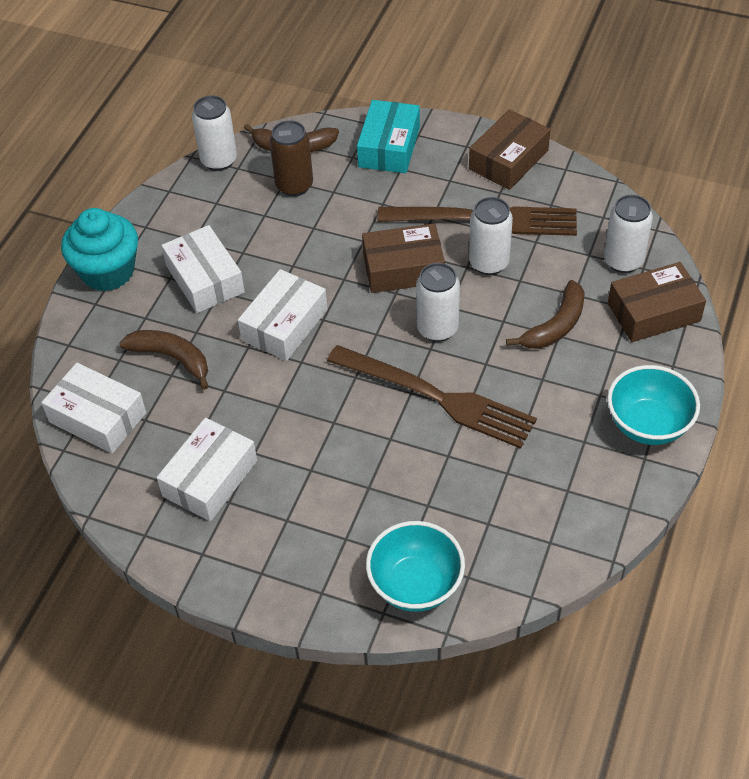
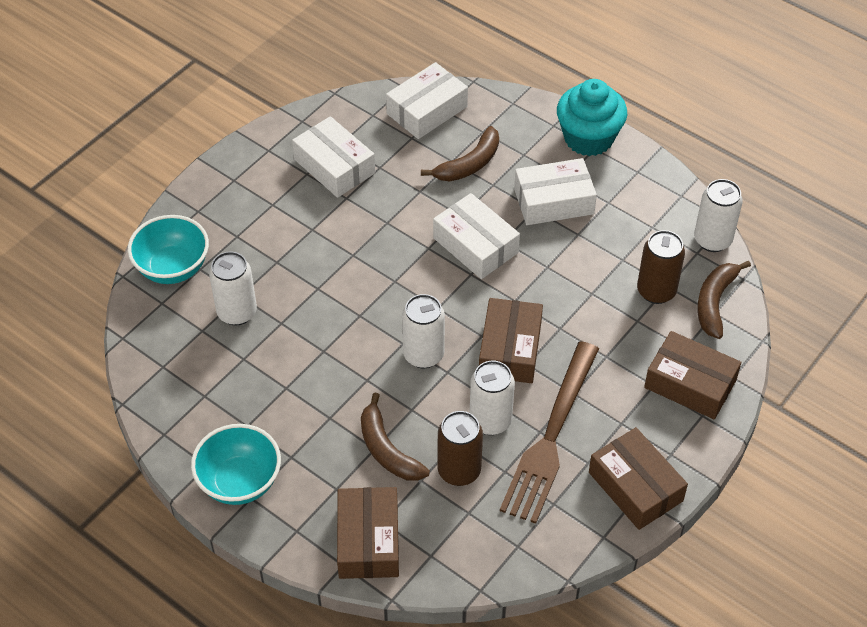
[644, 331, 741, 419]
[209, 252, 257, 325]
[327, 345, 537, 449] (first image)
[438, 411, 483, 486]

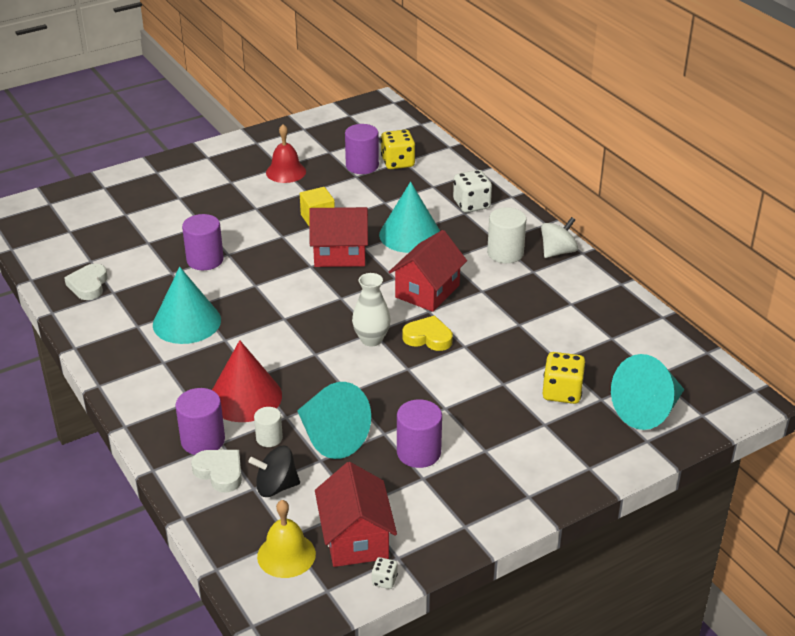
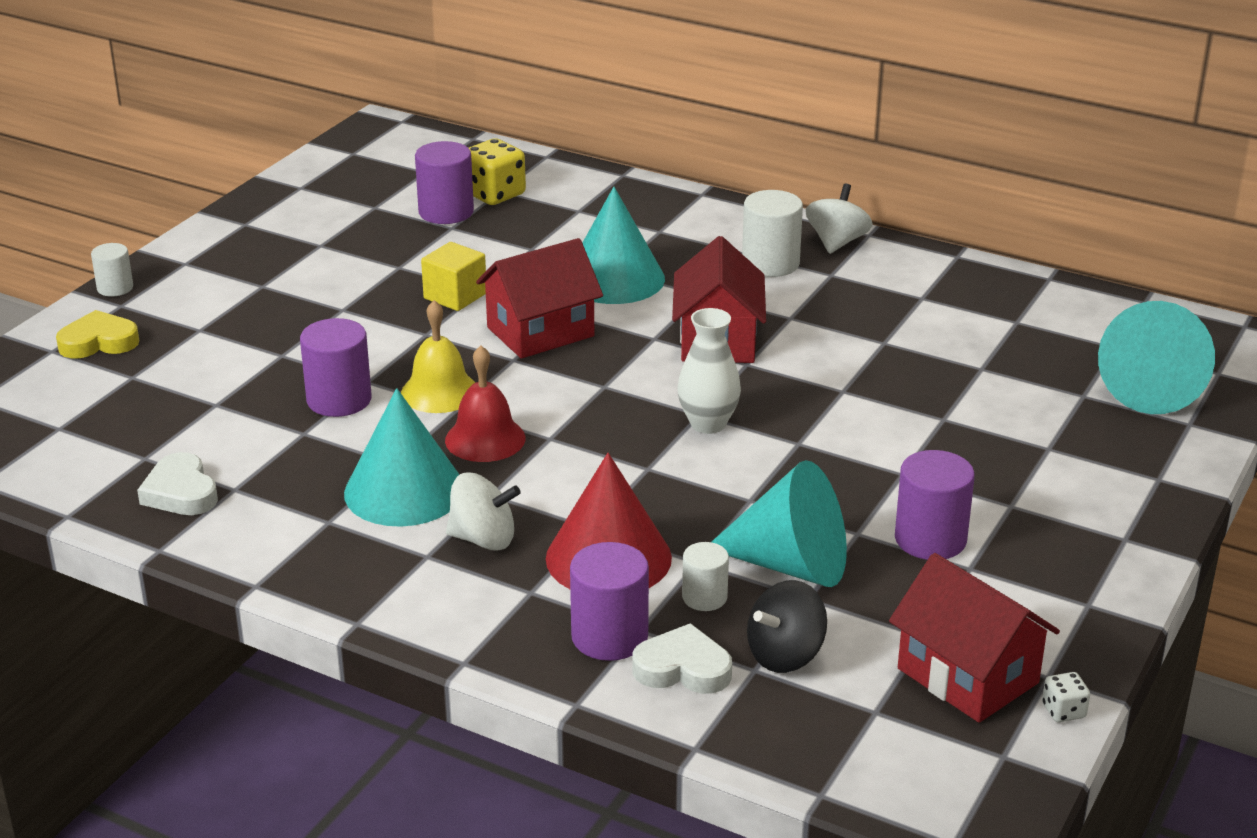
[445, 345, 525, 462]
[453, 170, 492, 213] (first image)
[56, 310, 139, 358]
[542, 352, 586, 404] (first image)
[401, 300, 475, 413]
[91, 243, 133, 297]
[446, 473, 521, 551]

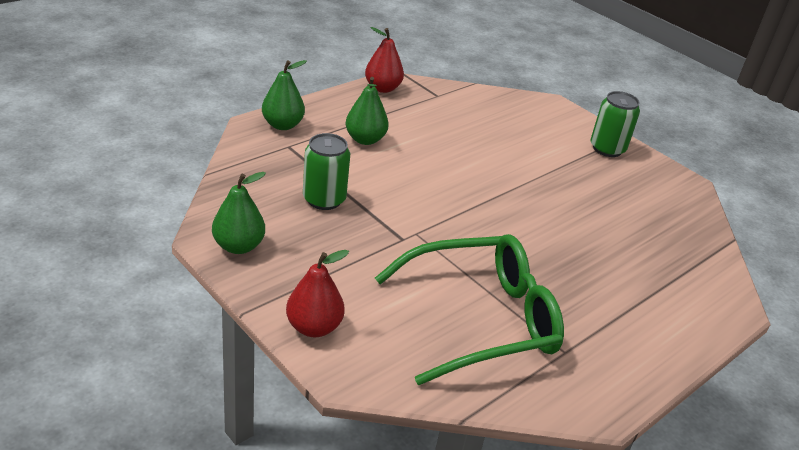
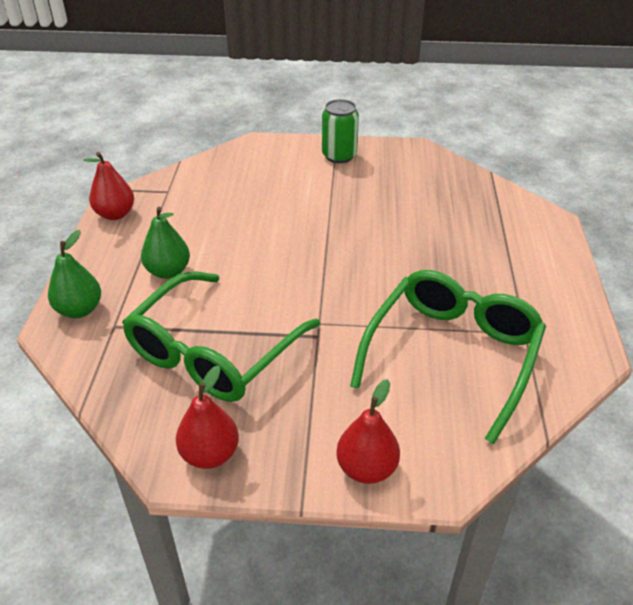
[122, 271, 320, 402]
[176, 366, 239, 469]

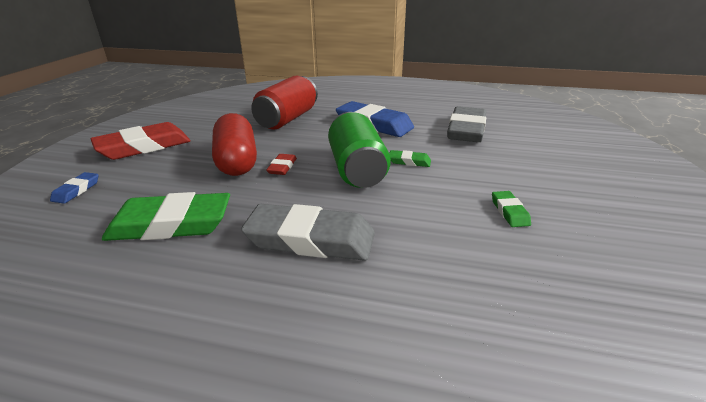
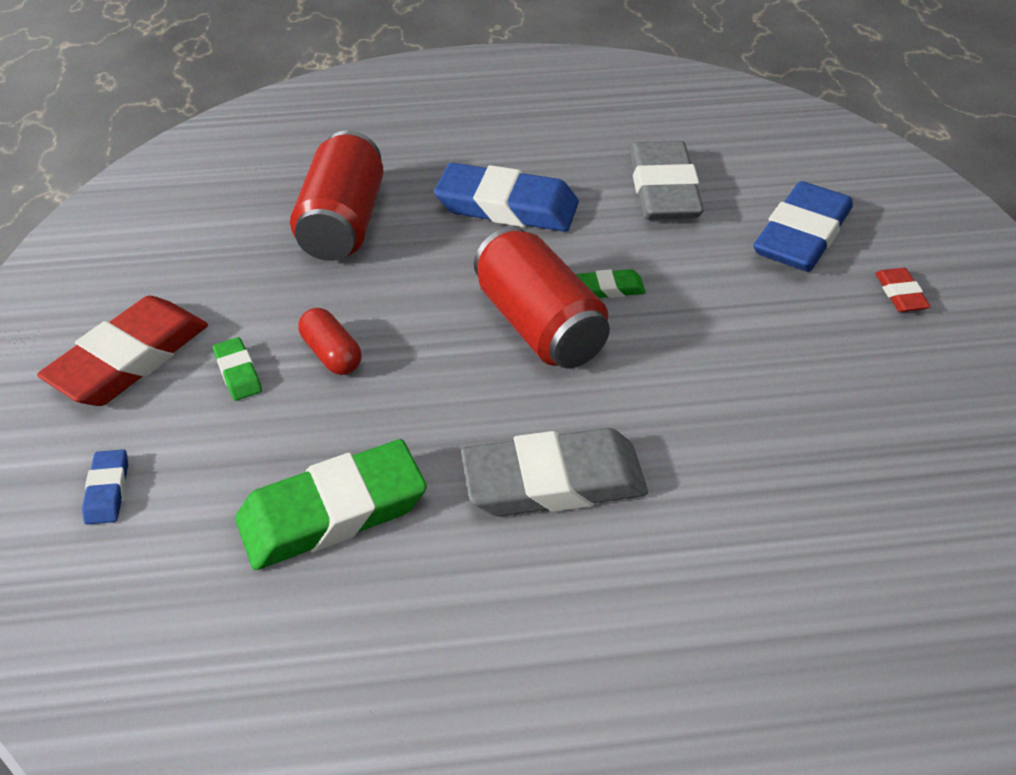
[474, 227, 610, 368]
[298, 308, 361, 375]
[875, 268, 931, 312]
[213, 337, 262, 401]
[753, 181, 853, 272]

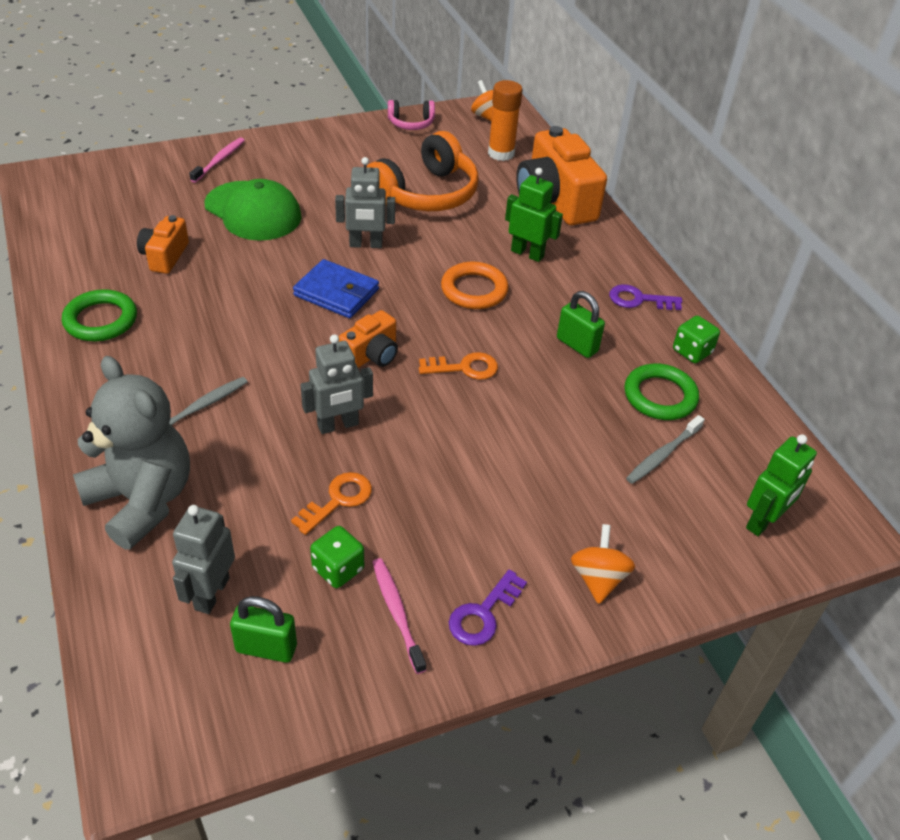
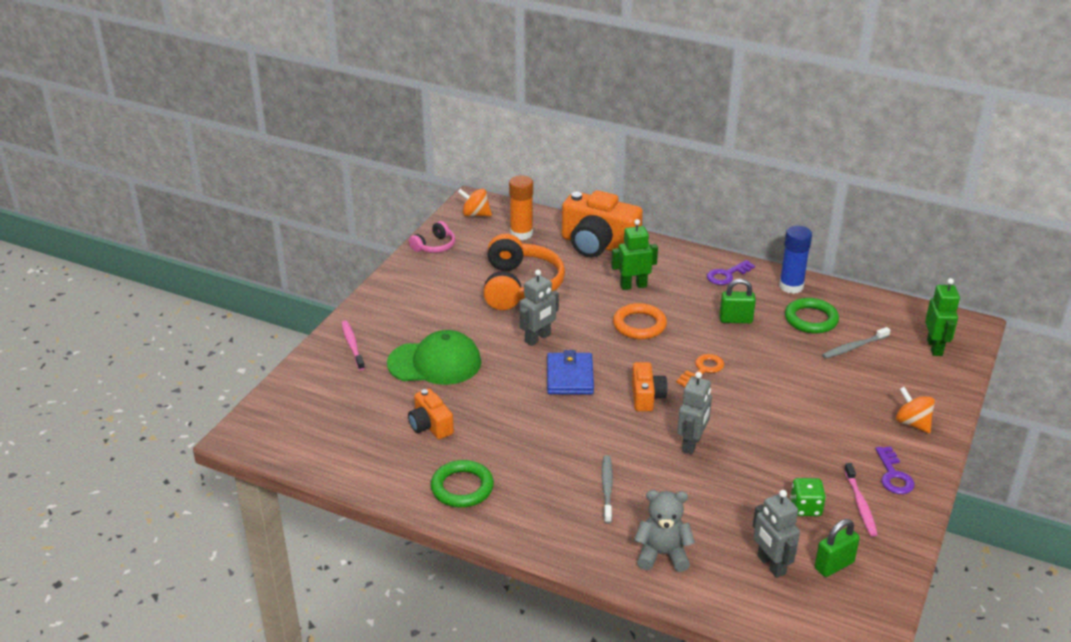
[547, 350, 594, 394]
[779, 226, 812, 294]
[634, 490, 695, 572]
[822, 327, 890, 359]
[291, 472, 372, 535] (first image)
[844, 463, 878, 537]

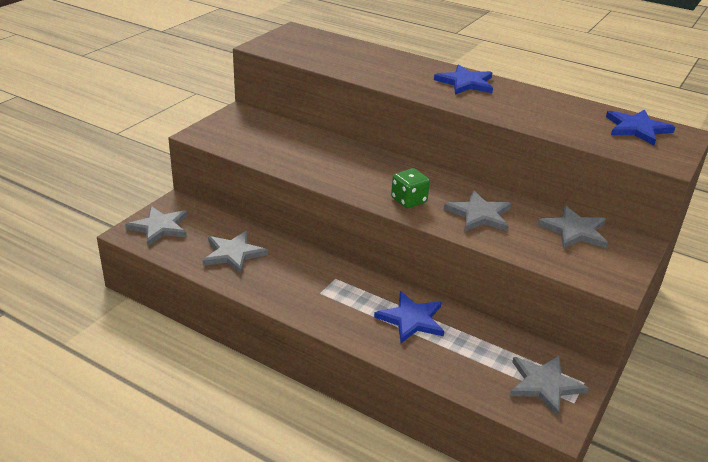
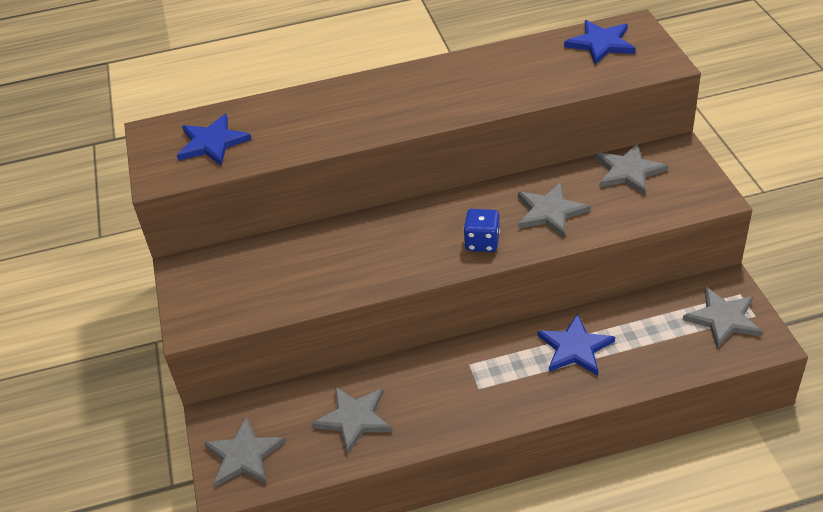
[177, 114, 252, 166]
[464, 209, 500, 252]

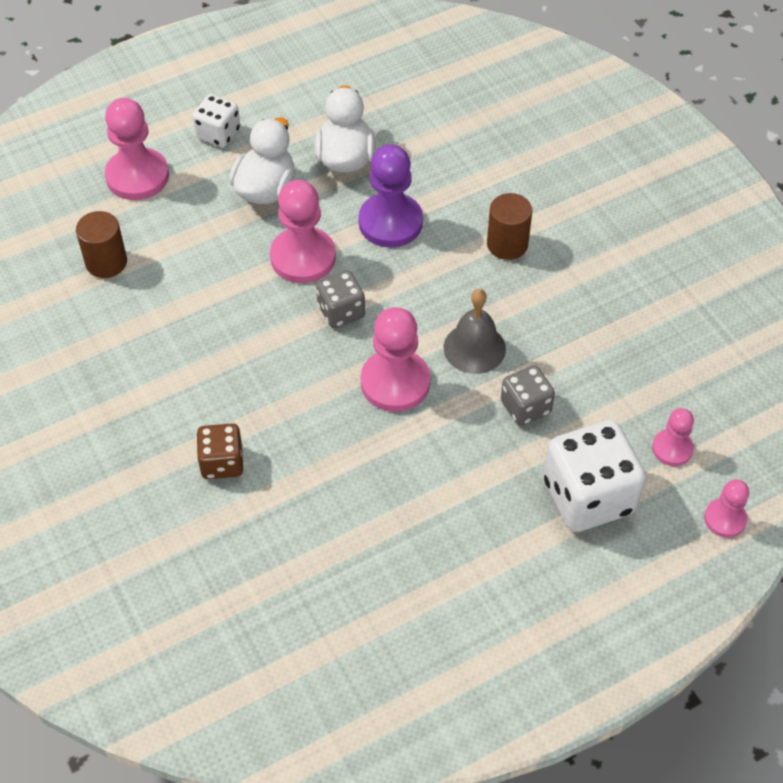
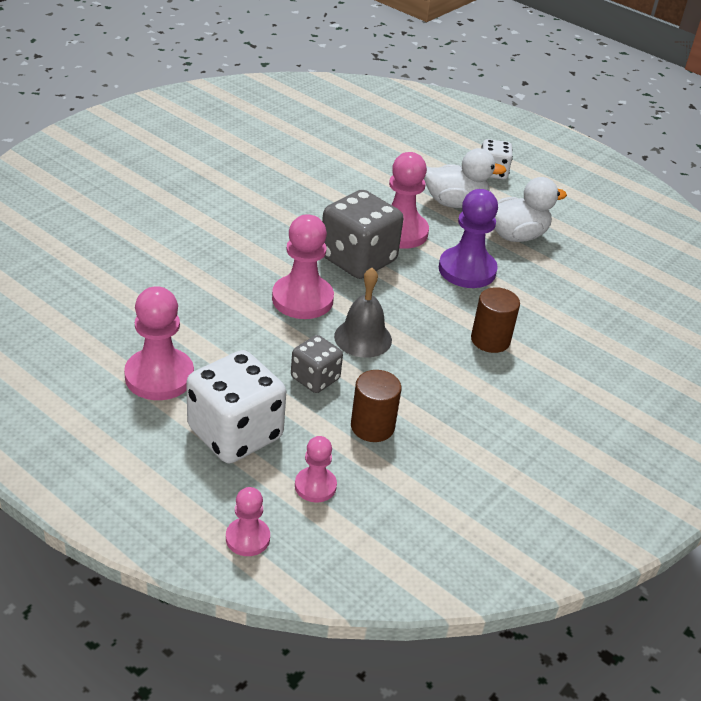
[124, 286, 194, 400]
[351, 370, 401, 442]
[322, 190, 403, 279]
[196, 423, 243, 479] (first image)

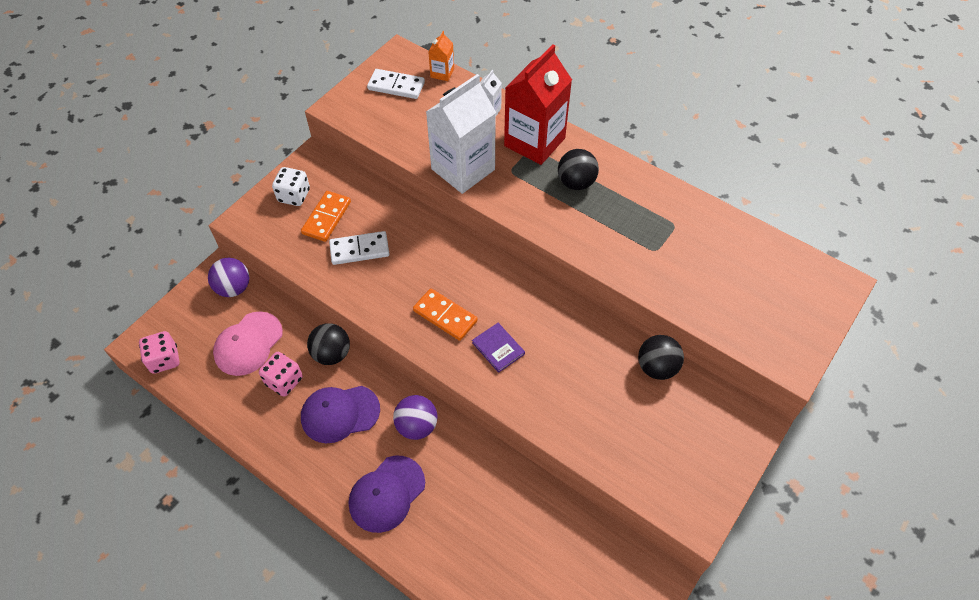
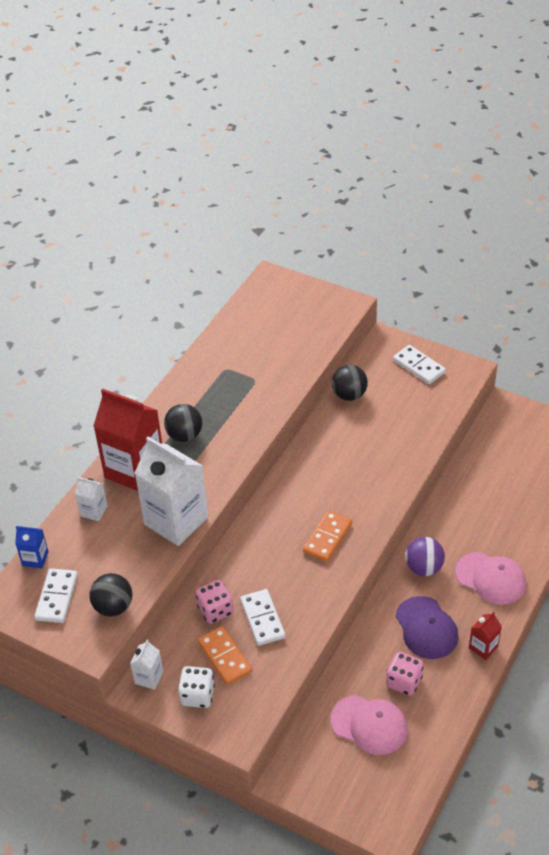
[15, 526, 49, 568]
[198, 626, 252, 685]
[208, 258, 249, 297] (first image)
[89, 573, 132, 616]
[472, 323, 525, 373] (first image)
[196, 580, 233, 624]
[455, 552, 526, 605]
[393, 345, 446, 384]
[469, 612, 502, 660]
[130, 640, 163, 690]

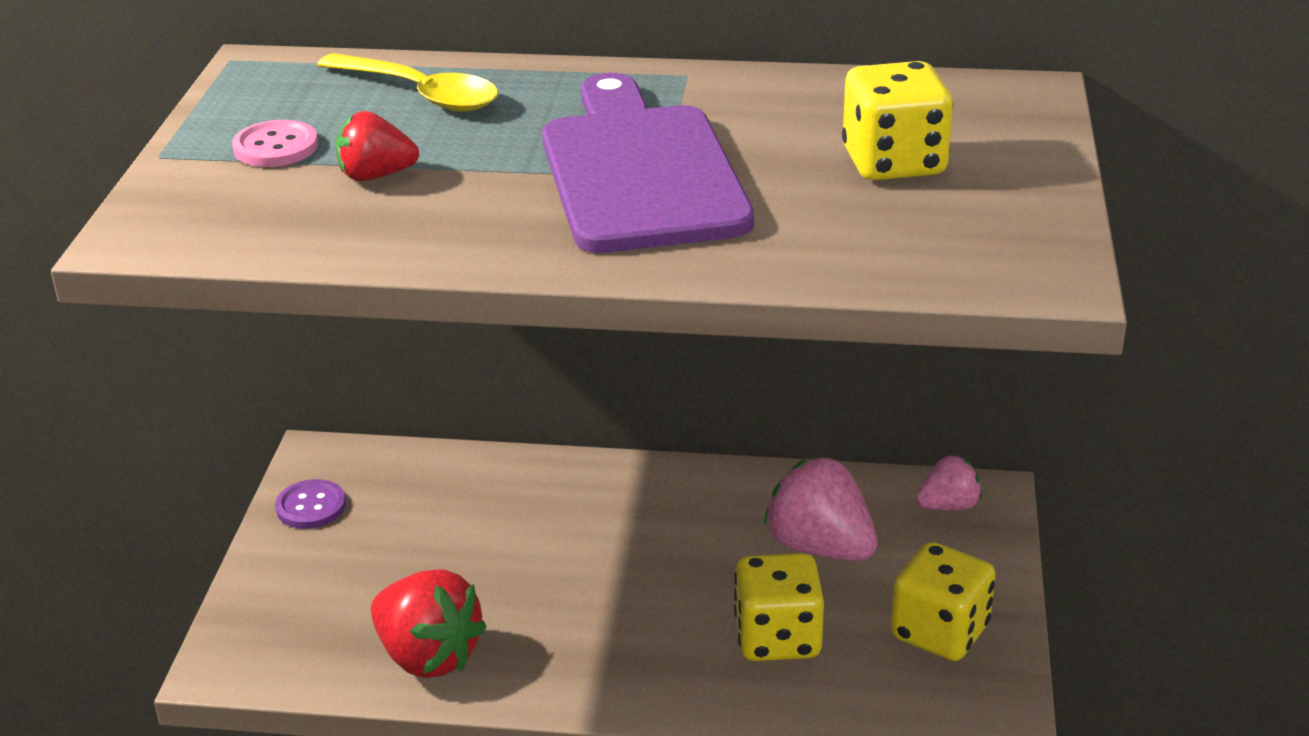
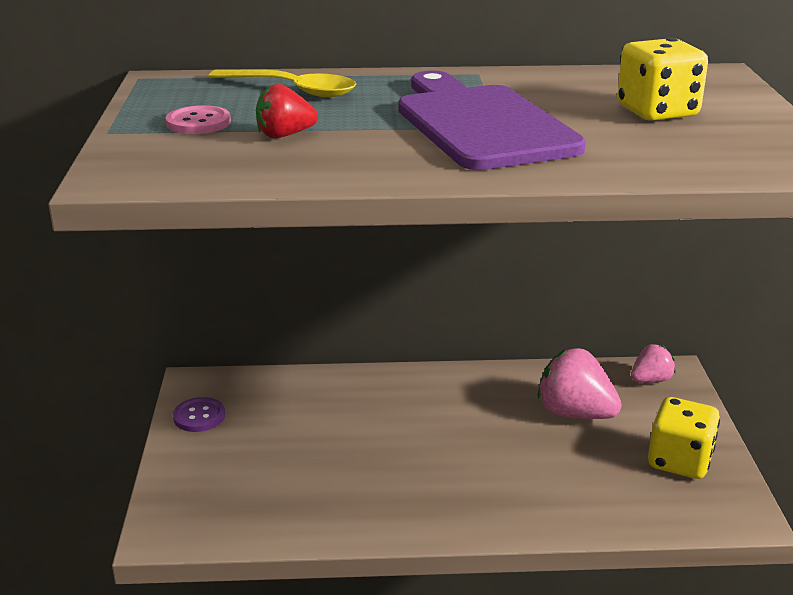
[734, 553, 824, 661] (first image)
[371, 569, 487, 678] (first image)

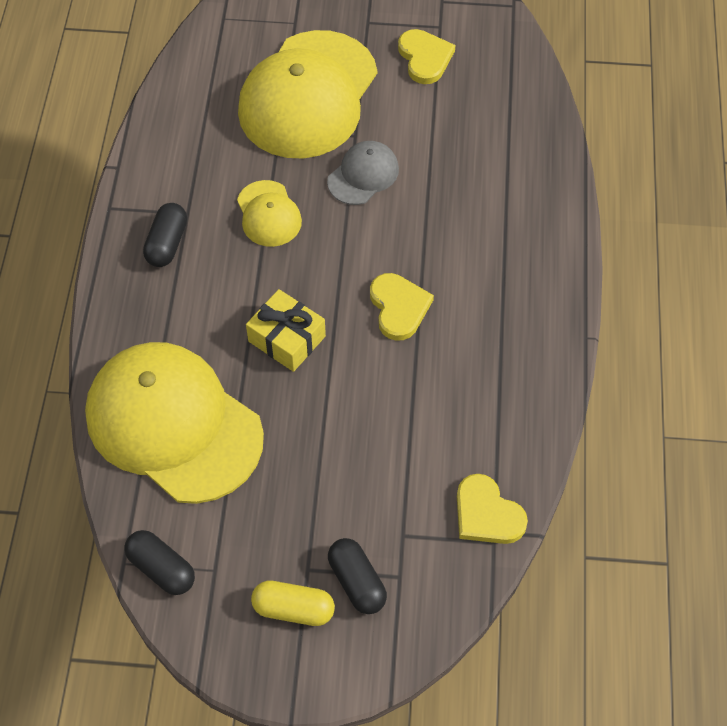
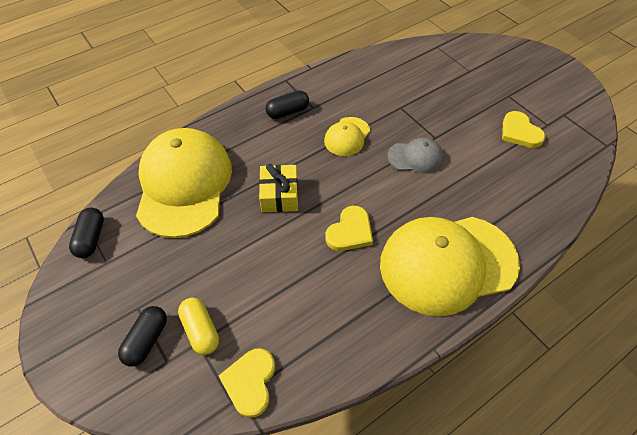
[502, 111, 546, 148]
[380, 217, 520, 316]
[178, 298, 219, 355]

